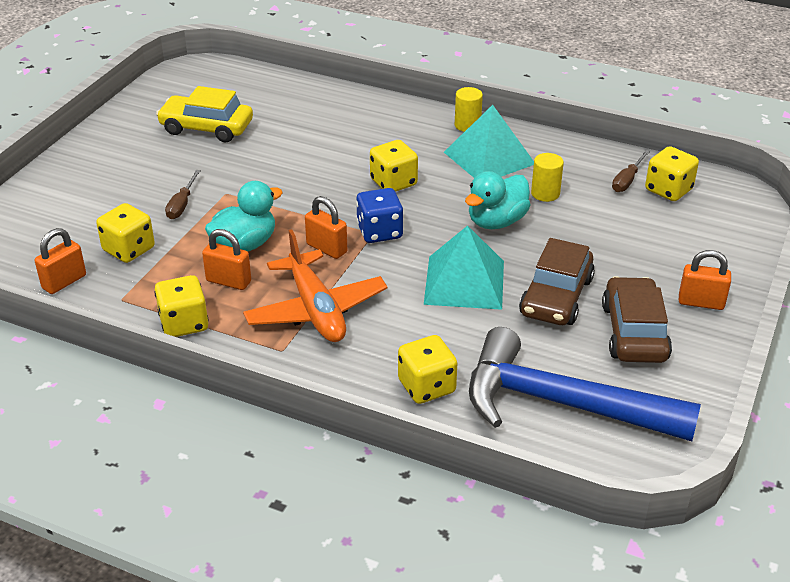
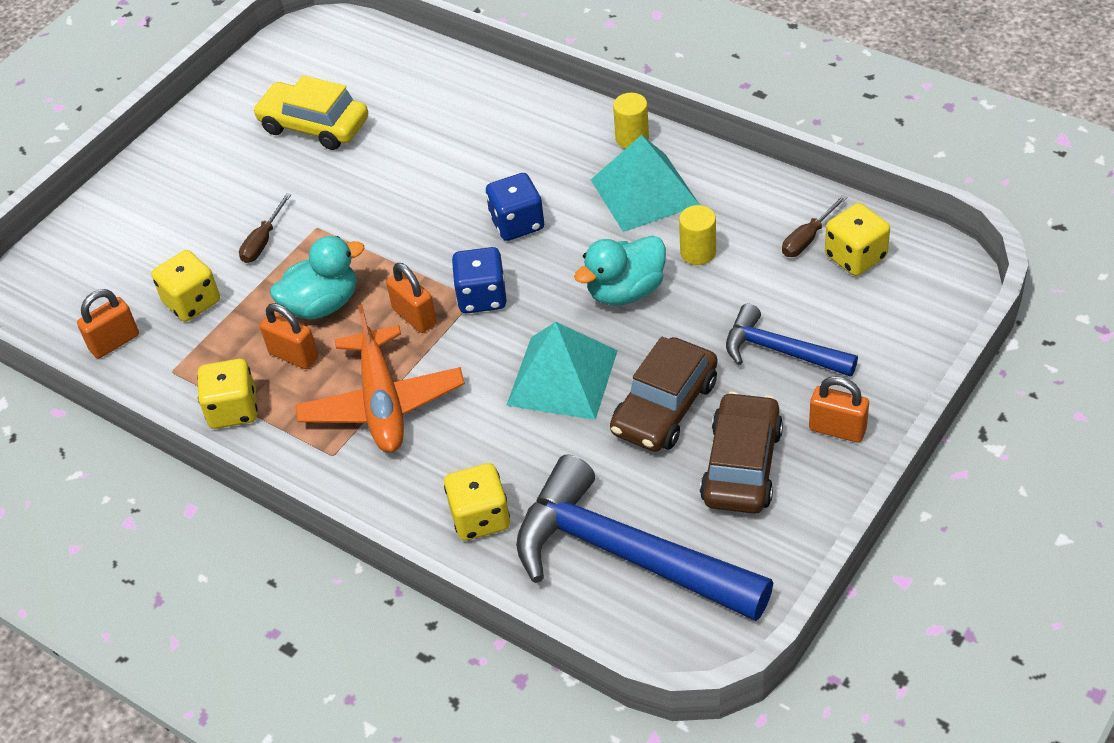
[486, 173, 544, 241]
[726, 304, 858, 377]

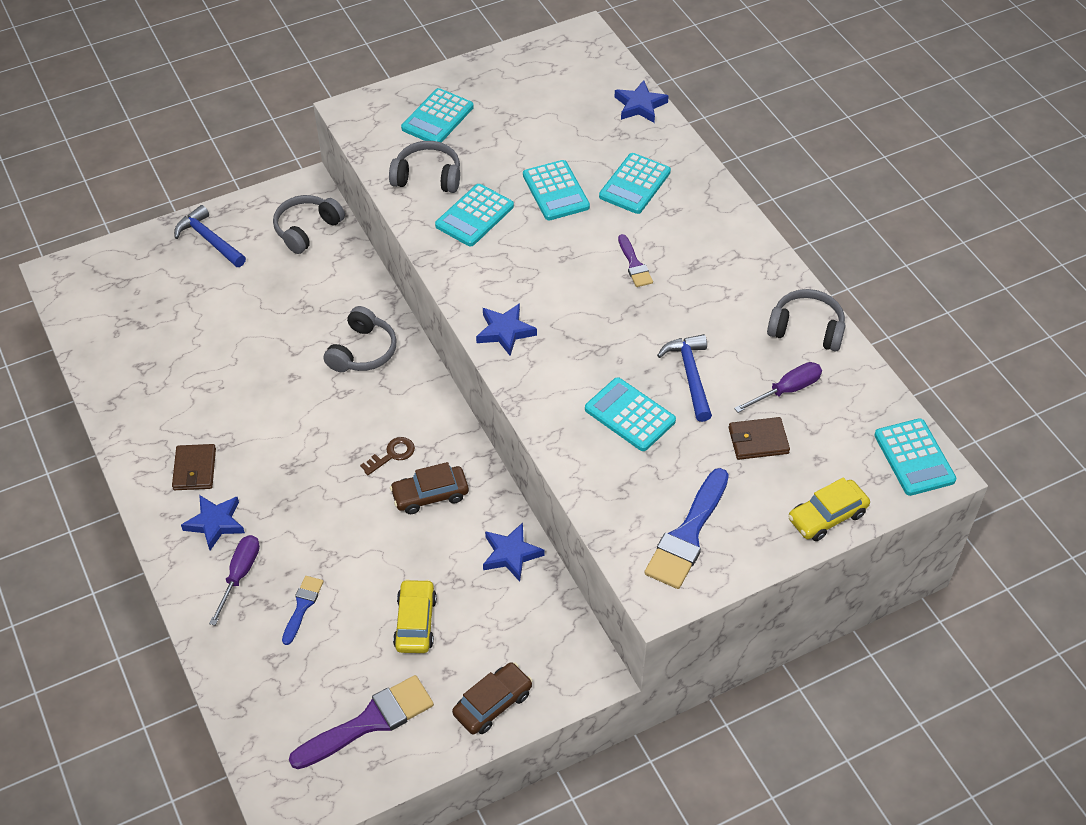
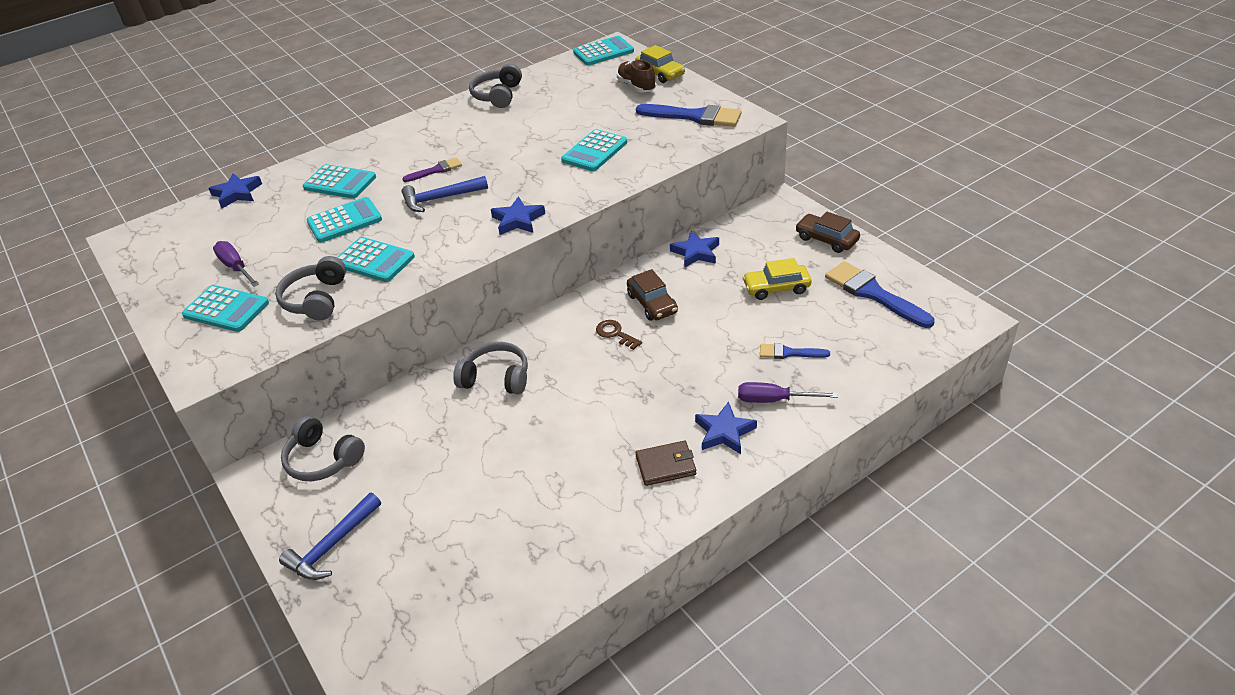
[402, 176, 488, 212]
[213, 241, 259, 287]
[729, 417, 790, 460] (first image)
[825, 261, 935, 328]
[617, 60, 656, 93]

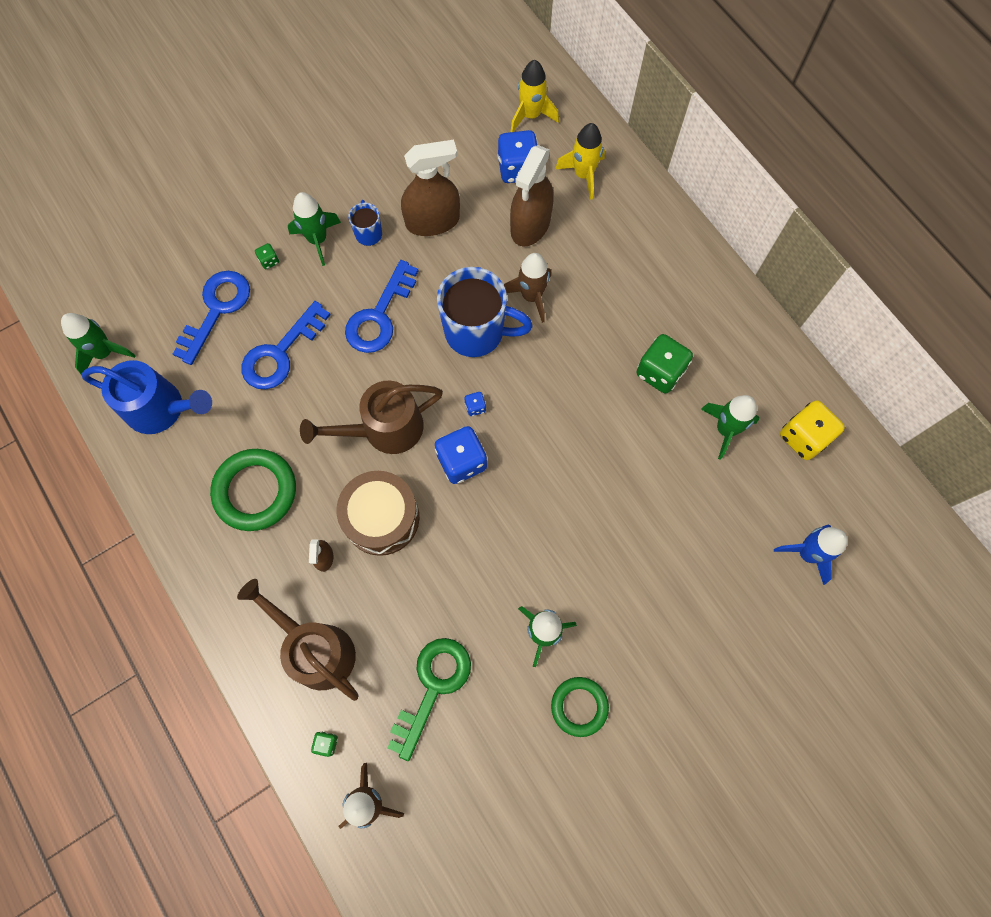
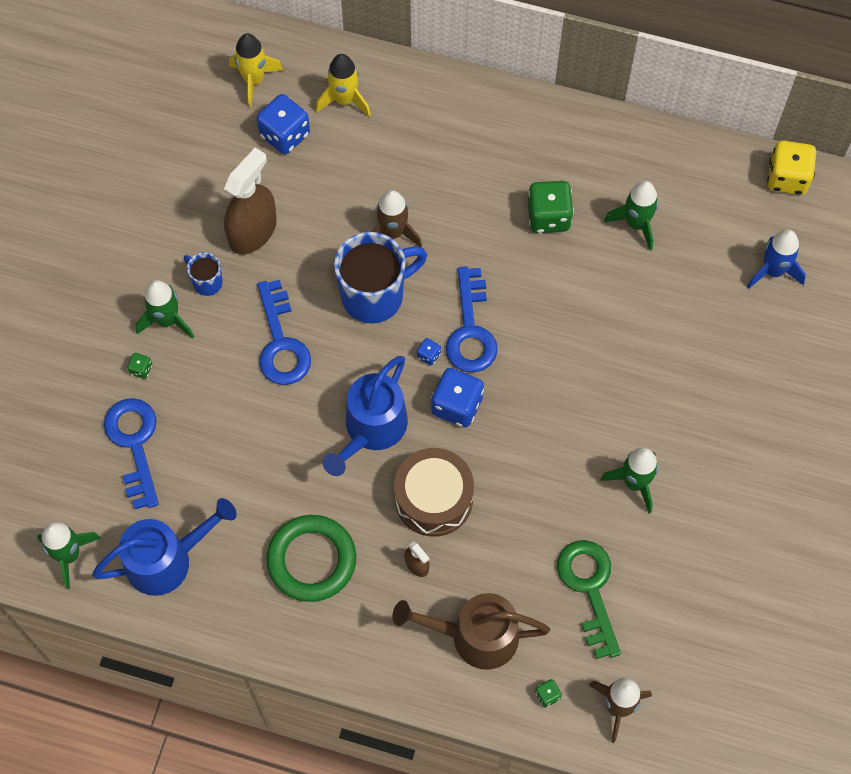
[510, 145, 554, 246] (first image)
[446, 267, 498, 373]
[323, 356, 408, 476]
[767, 141, 816, 195]
[551, 677, 609, 737] (first image)

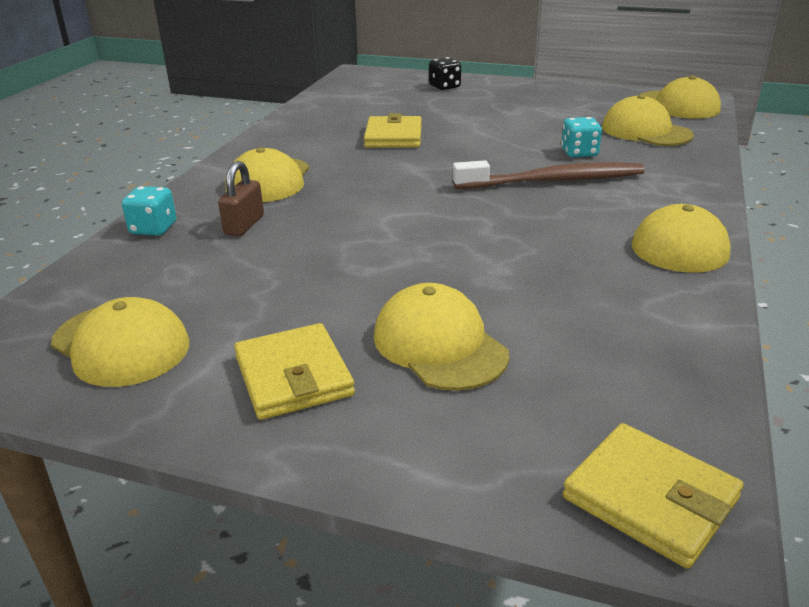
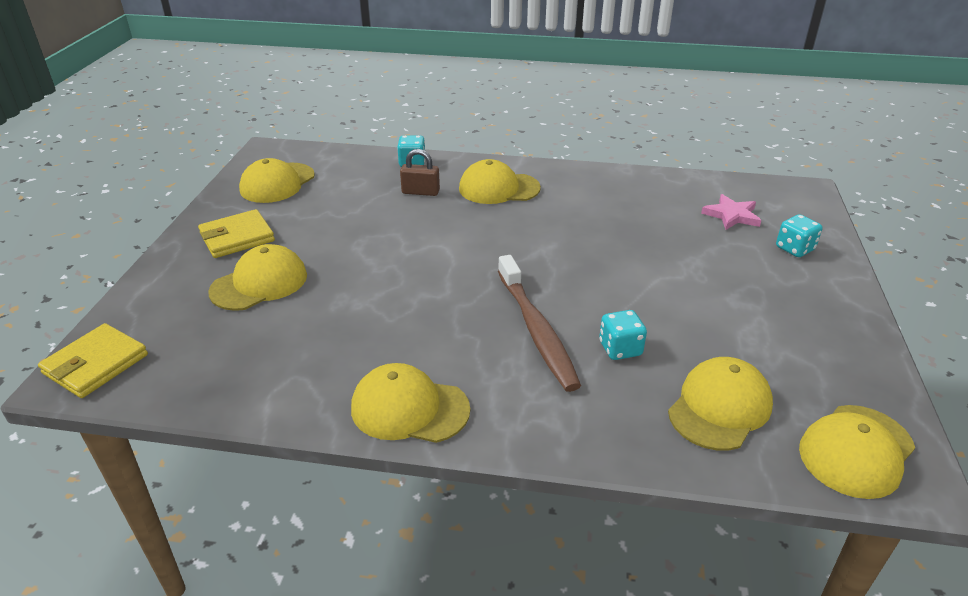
[776, 214, 822, 257]
[364, 113, 422, 148] (first image)
[701, 194, 762, 230]

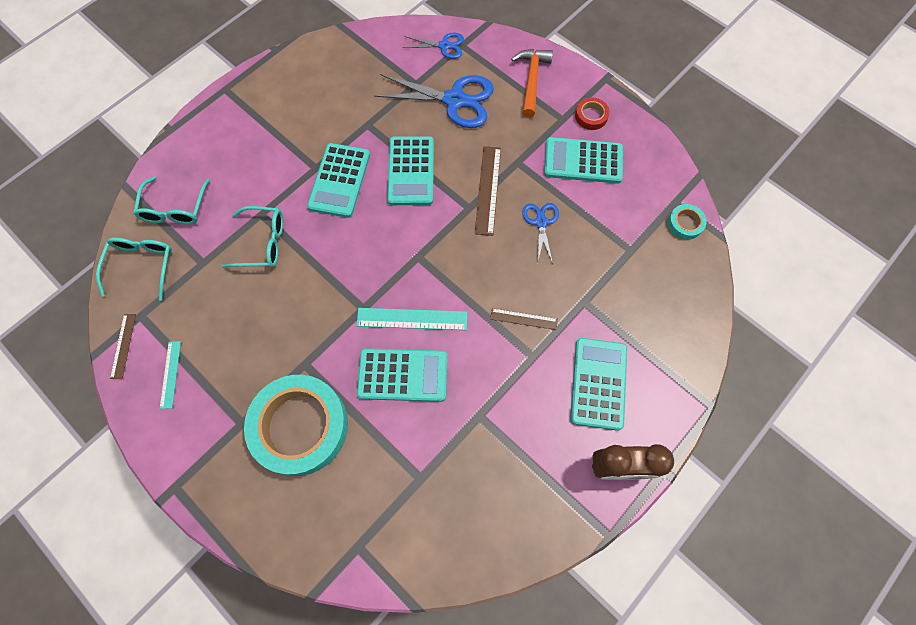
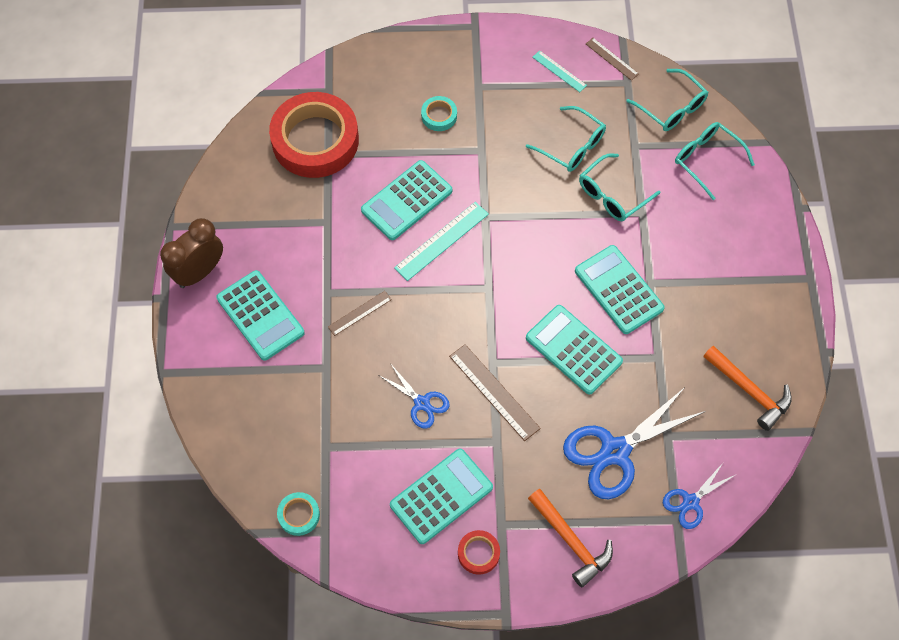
[421, 96, 457, 131]
[269, 92, 359, 178]
[526, 106, 606, 172]
[703, 345, 792, 431]

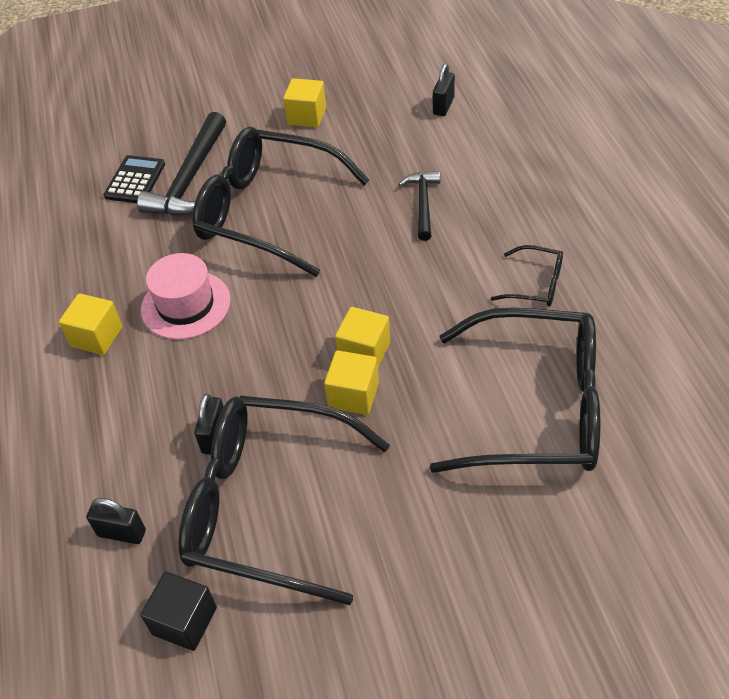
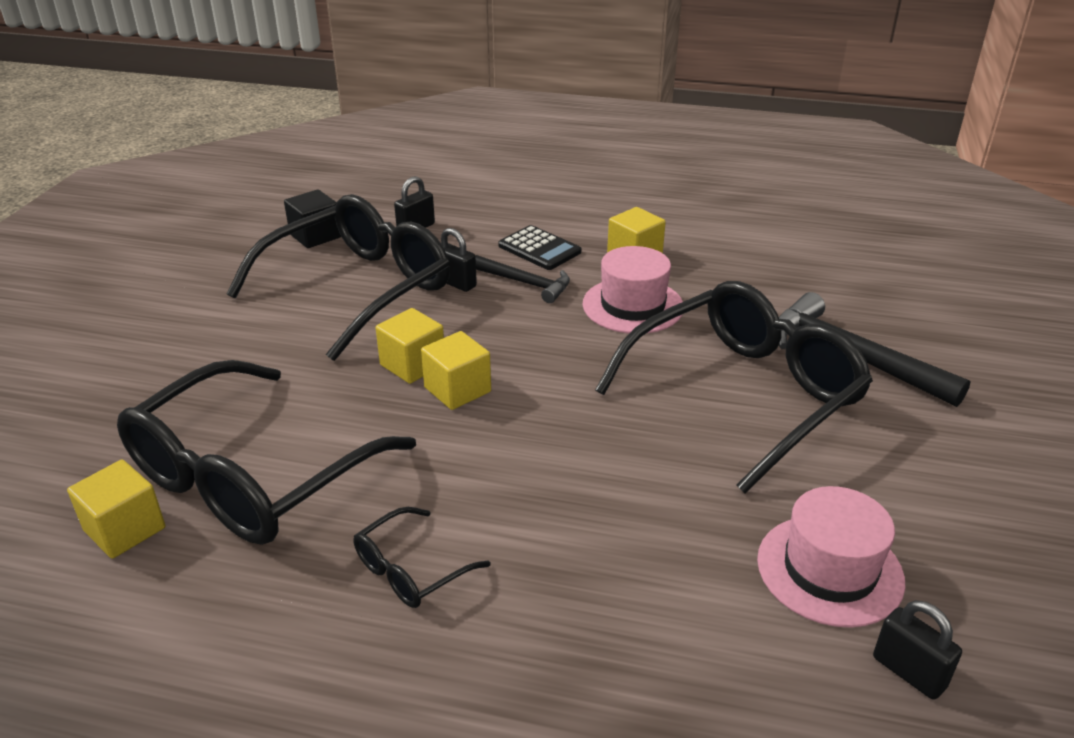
[67, 459, 166, 559]
[498, 225, 581, 270]
[475, 255, 570, 303]
[757, 486, 905, 628]

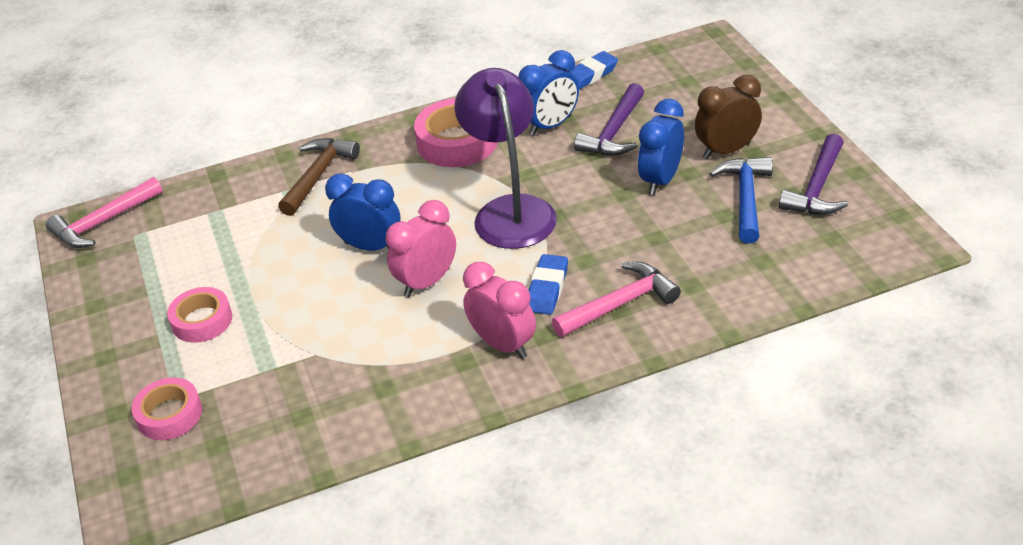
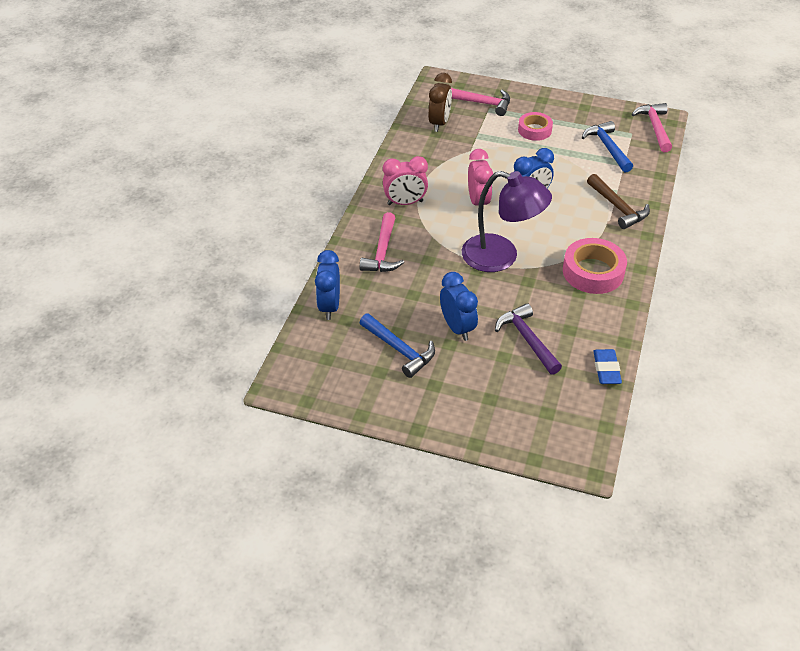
[315, 250, 340, 320]
[428, 73, 452, 132]
[779, 134, 848, 215] (first image)
[529, 254, 568, 315] (first image)
[451, 88, 510, 116]
[582, 121, 633, 173]

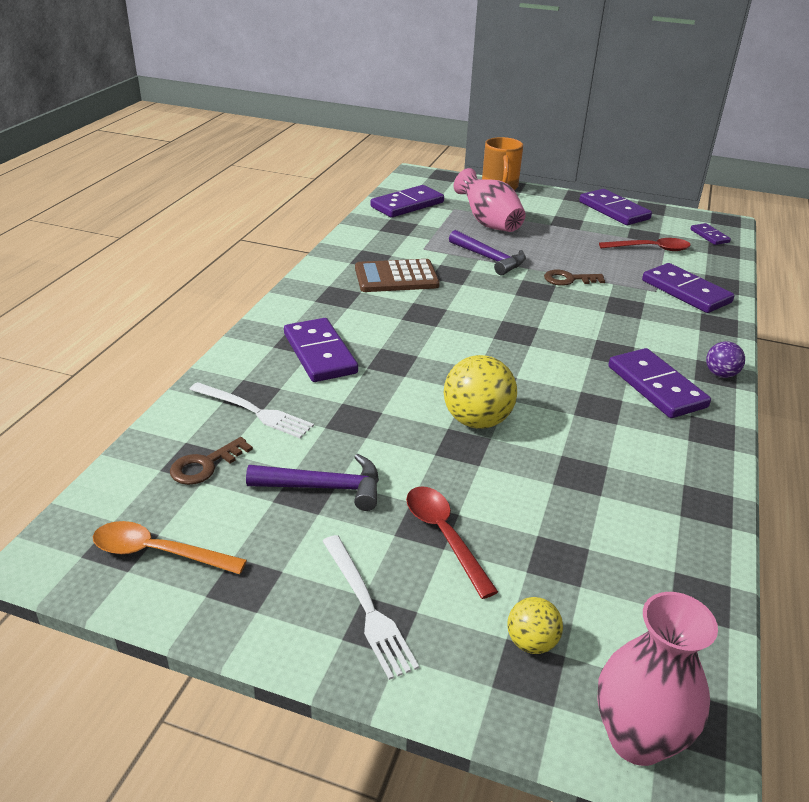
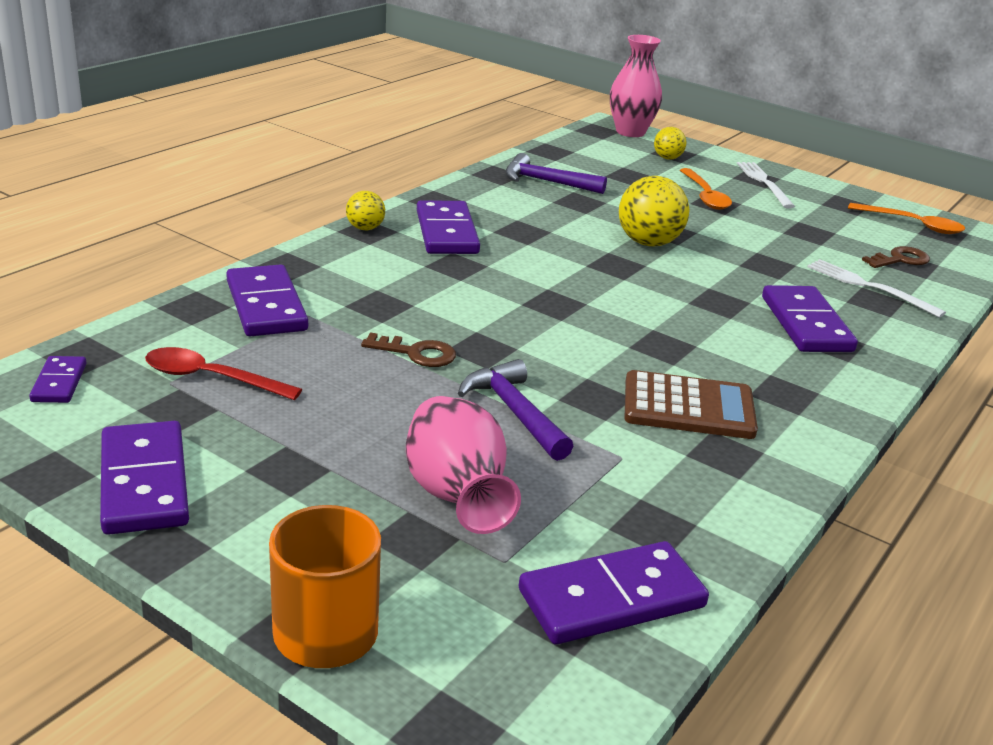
[346, 191, 385, 230]
[505, 153, 607, 194]
[680, 168, 732, 210]

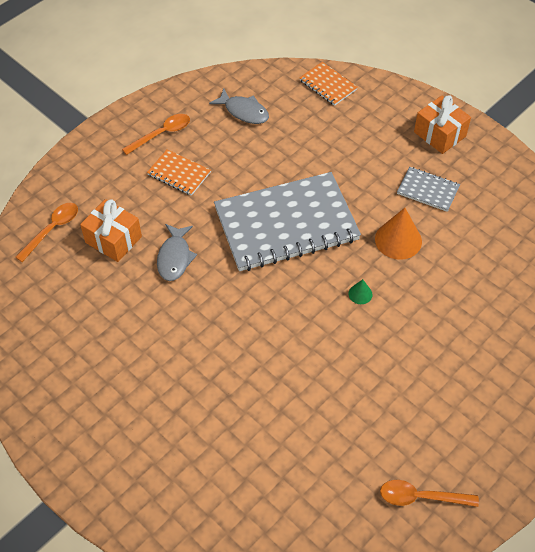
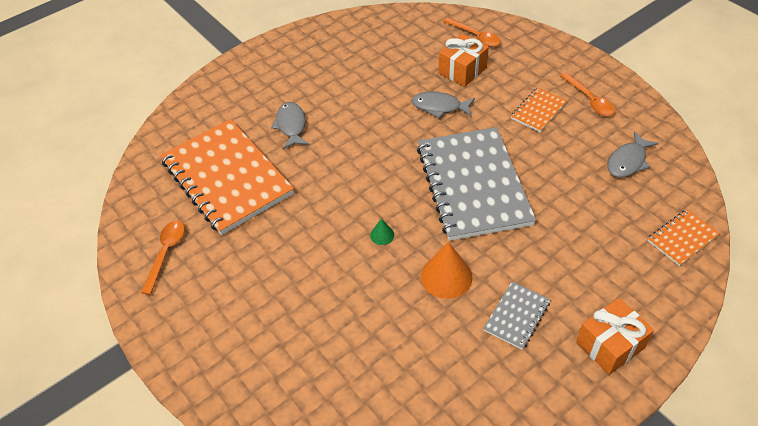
[271, 102, 309, 149]
[160, 119, 294, 235]

